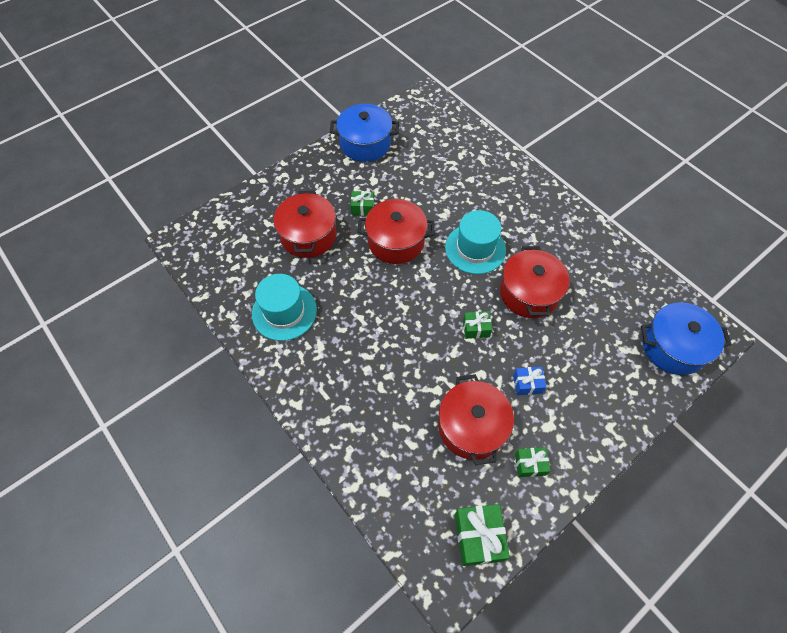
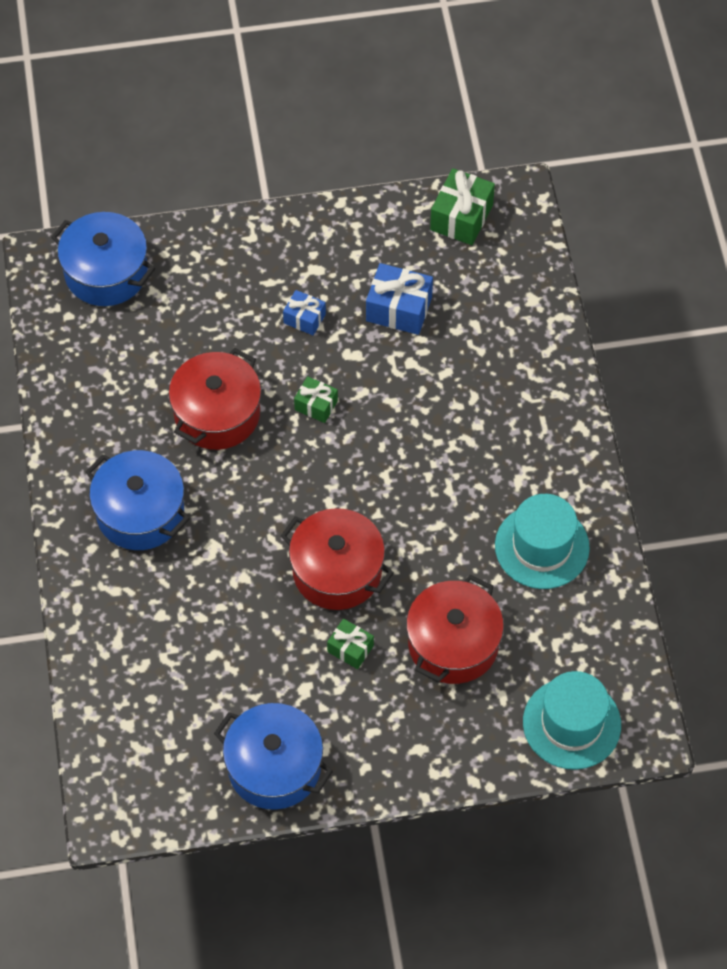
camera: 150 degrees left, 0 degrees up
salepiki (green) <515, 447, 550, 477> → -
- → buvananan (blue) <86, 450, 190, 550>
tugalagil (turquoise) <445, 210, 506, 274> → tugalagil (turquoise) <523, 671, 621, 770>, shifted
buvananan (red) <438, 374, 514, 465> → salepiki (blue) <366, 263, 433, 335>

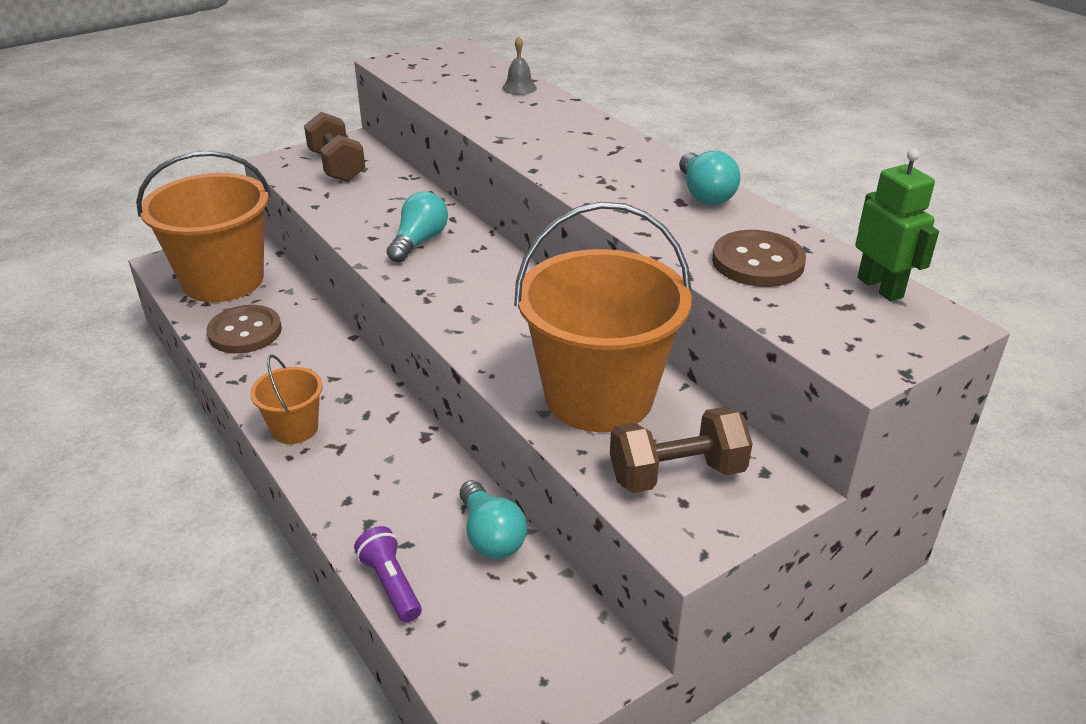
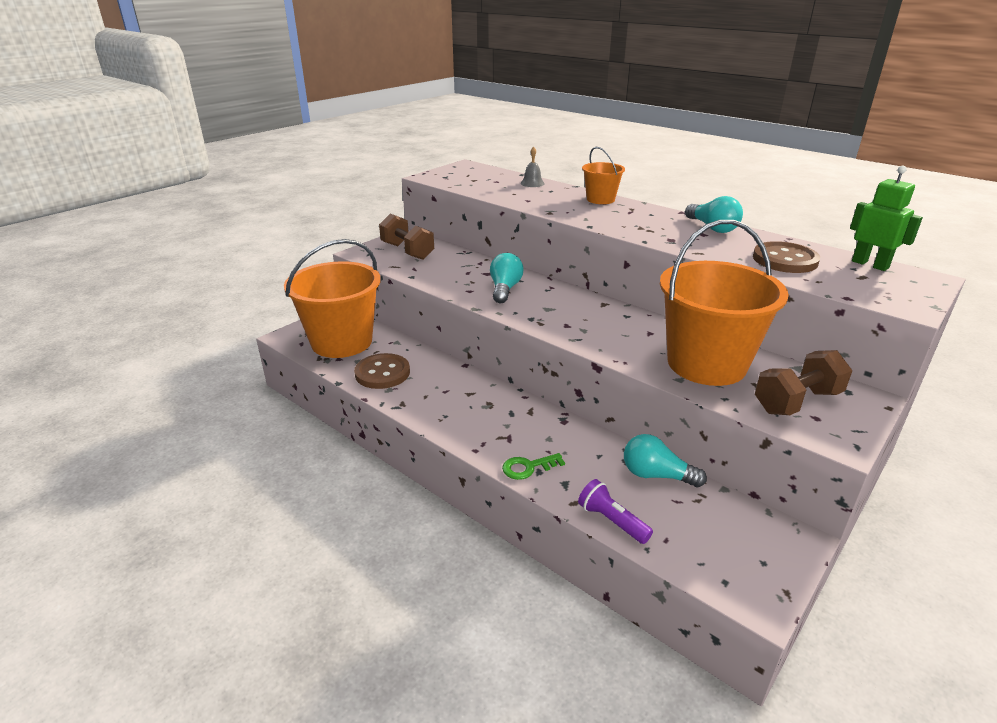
camera: 15 degrees left, 5 degrees down
- → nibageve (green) <502, 453, 565, 480>
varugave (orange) <250, 355, 323, 444> → varugave (orange) <582, 147, 625, 204>, shifted
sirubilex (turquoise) <460, 480, 527, 559> → sirubilex (turquoise) <624, 434, 707, 487>, 150 degrees clockwise

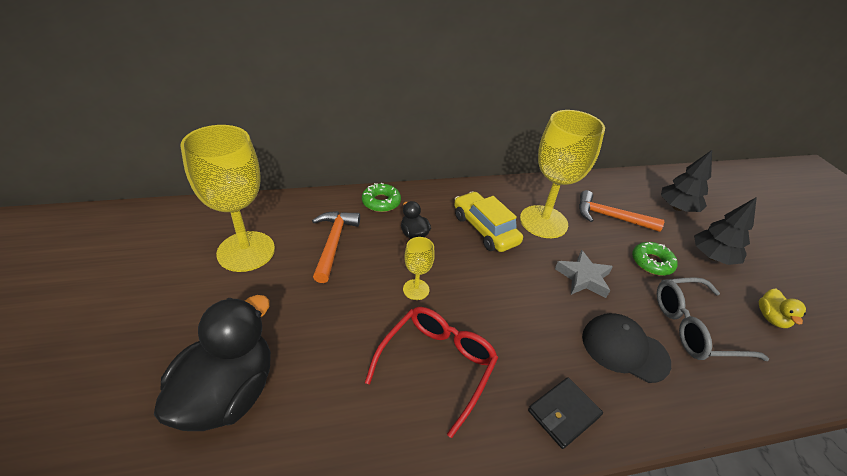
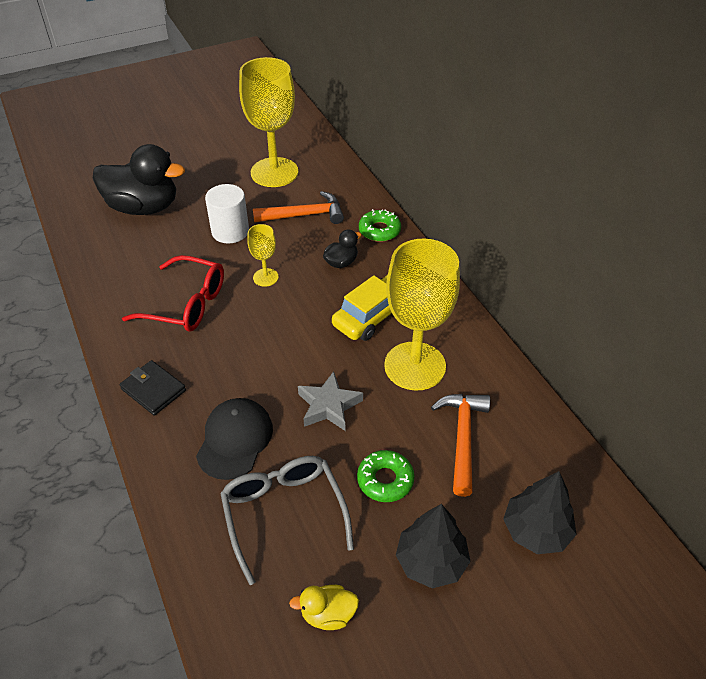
camera: 80 degrees right, 5 degrees up
- → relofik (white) <205, 184, 249, 243>

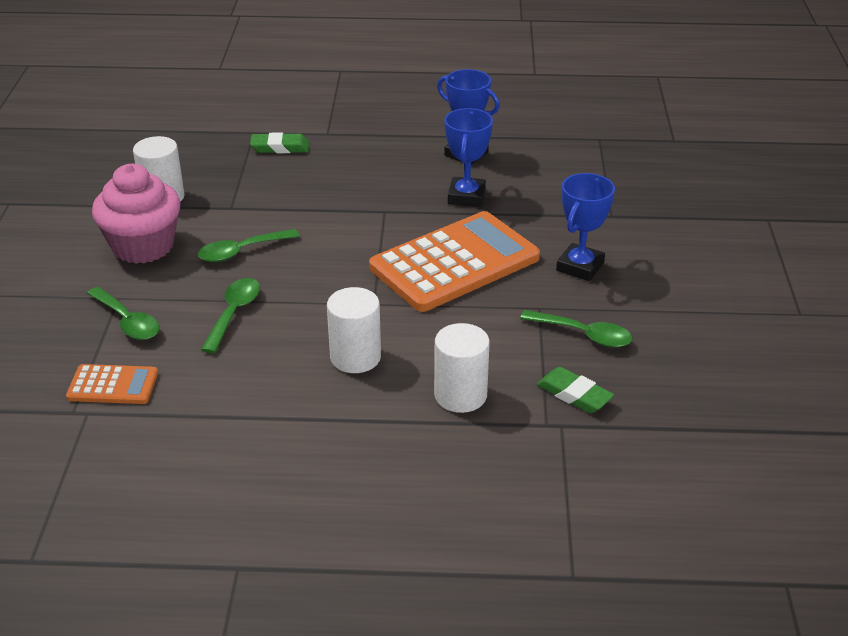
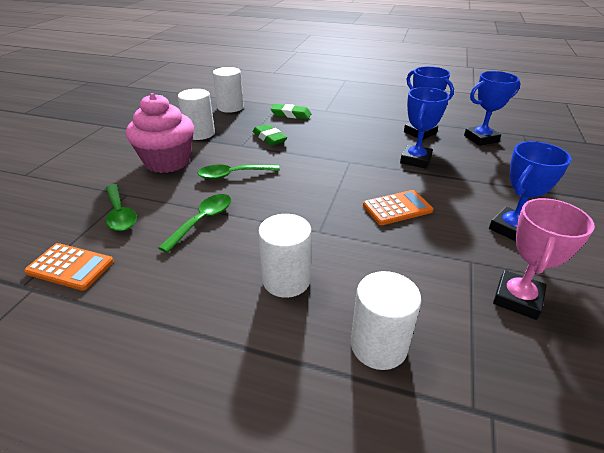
camera: 15 degrees right, 0 degrees up
- → relofik (white) <213, 67, 244, 113>
- → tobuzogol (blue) <464, 71, 521, 146>
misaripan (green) <536, 367, 614, 413> → misaripan (green) <253, 124, 287, 146>, shifted
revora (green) <520, 310, 632, 348> → tobuzogol (pink) <493, 198, 595, 320>
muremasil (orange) <369, 211, 540, 312> → muremasil (orange) <363, 190, 433, 225>, x0.47

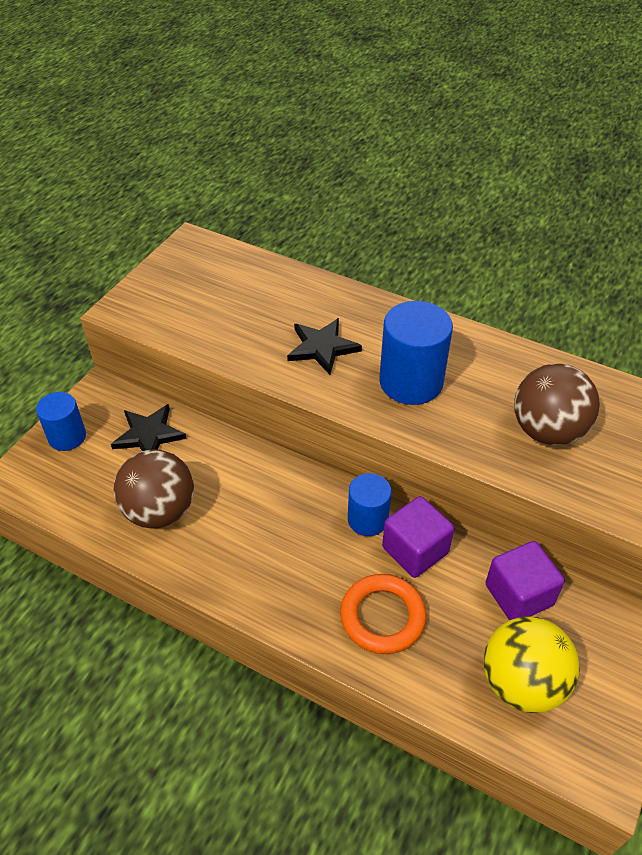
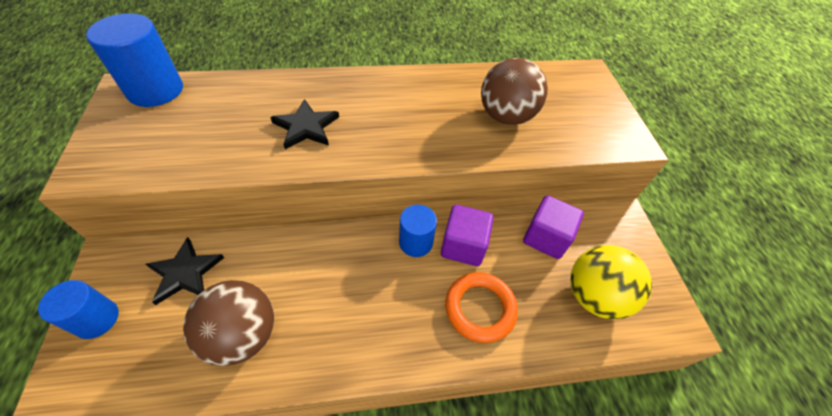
camera: 40 degrees left, 5 degrees up
relofik (blue) <380, 301, 453, 405> → relofik (blue) <86, 13, 183, 107>, shifted

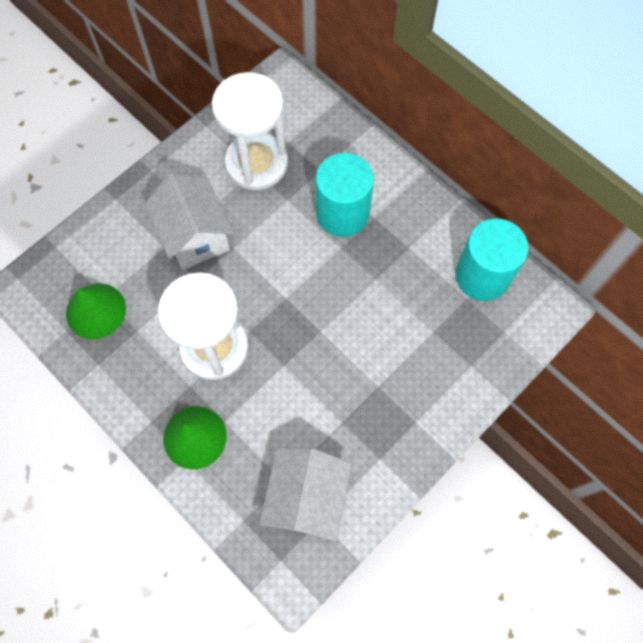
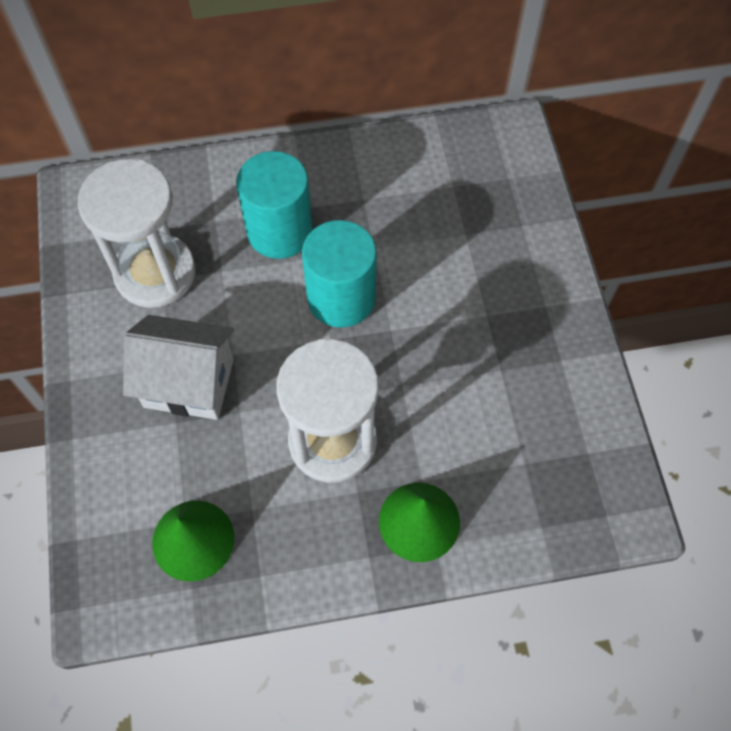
camera: 55 degrees left, 5 degrees down
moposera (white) <259, 447, 352, 542> → -
relofik (turquoise) <455, 219, 528, 301> → relofik (turquoise) <302, 220, 377, 328>, shifted

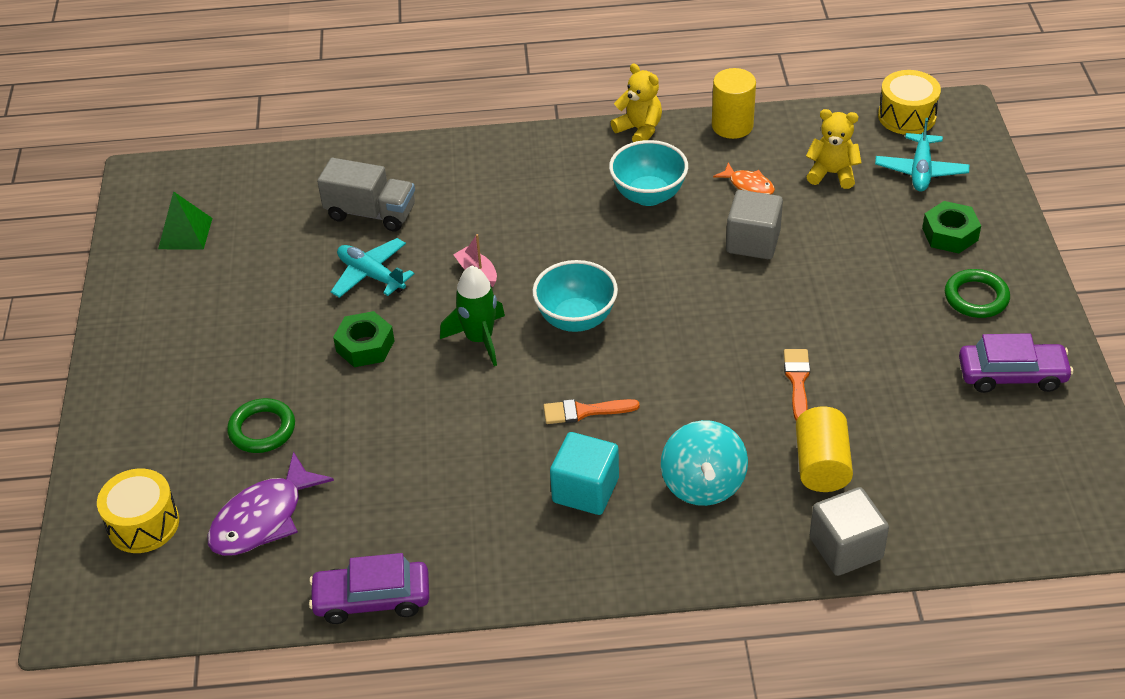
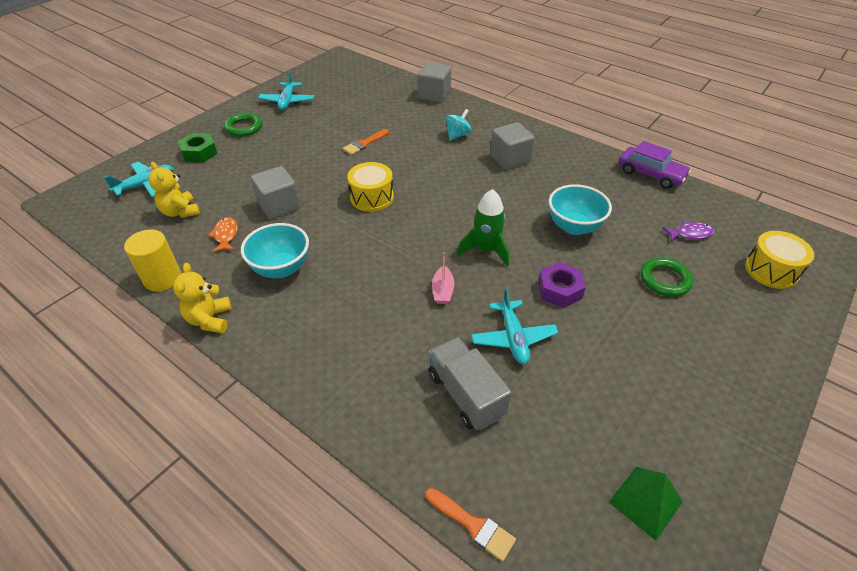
camera: 140 degrees left, 0 degrees up
relofik (yellow) <796, 407, 853, 492> → -
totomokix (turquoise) <532, 260, 618, 332> → totomokix (turquoise) <549, 184, 612, 235>, shifted
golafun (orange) <544, 399, 640, 424> → golafun (orange) <425, 488, 516, 561>, shifted
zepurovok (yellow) <878, 70, 941, 135> → zepurovok (yellow) <347, 162, 394, 212>, shifted
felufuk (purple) <959, 333, 1073, 393> → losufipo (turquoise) <258, 71, 314, 110>
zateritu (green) <333, 311, 395, 367> → zateritu (purple) <538, 262, 586, 308>
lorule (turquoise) <550, 432, 619, 515> → lorule (grey) <490, 122, 535, 170>
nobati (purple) <207, 451, 334, 556> → nobati (purple) <662, 221, 715, 242>, x0.54
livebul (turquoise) <661, 420, 748, 506> → livebul (turquoise) <446, 109, 472, 141>, x0.63

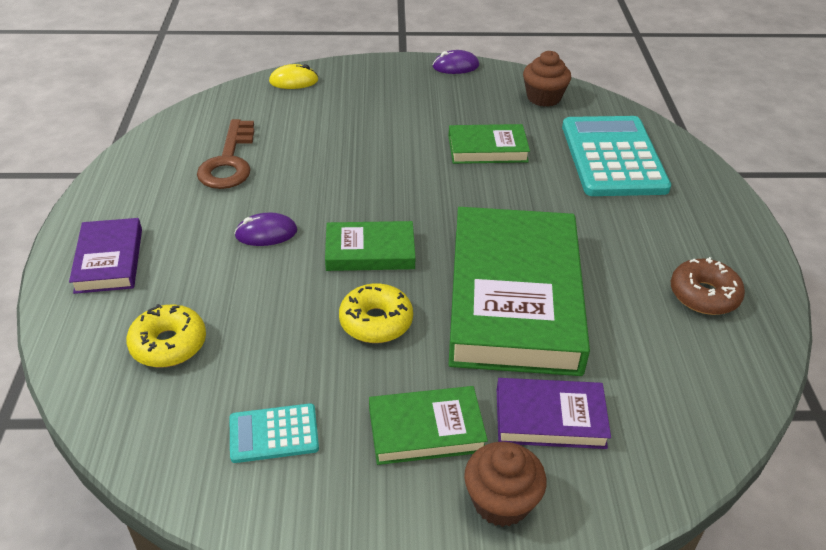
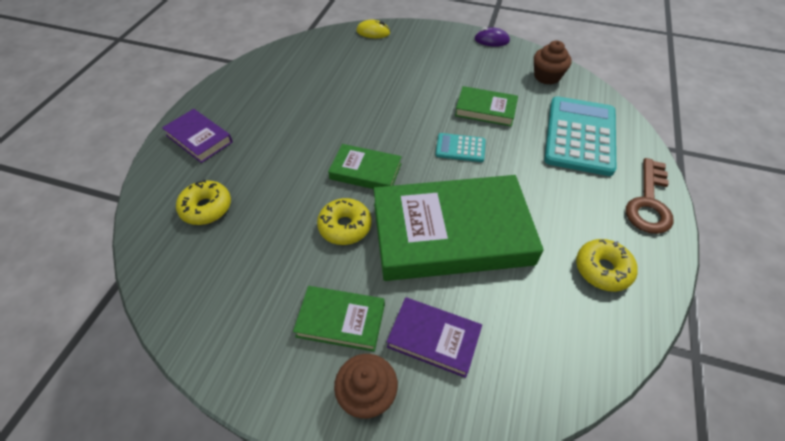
camera: 20 degrees right, 10 degrees up
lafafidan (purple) <234, 212, 297, 246> → -
nibageve (brown) <197, 119, 254, 189> → nibageve (brown) <626, 158, 674, 234>, shifted
muremasil (turquoise) <230, 403, 319, 463> → muremasil (turquoise) <435, 133, 486, 162>, shifted
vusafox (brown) <671, 257, 745, 315> → vusafox (yellow) <576, 239, 638, 292>
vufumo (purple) <69, 218, 142, 294> → vufumo (purple) <162, 109, 233, 163>, 60 degrees counterclockwise
vufumo (green) <448, 207, 590, 376> → vufumo (green) <374, 175, 544, 281>, 60 degrees clockwise

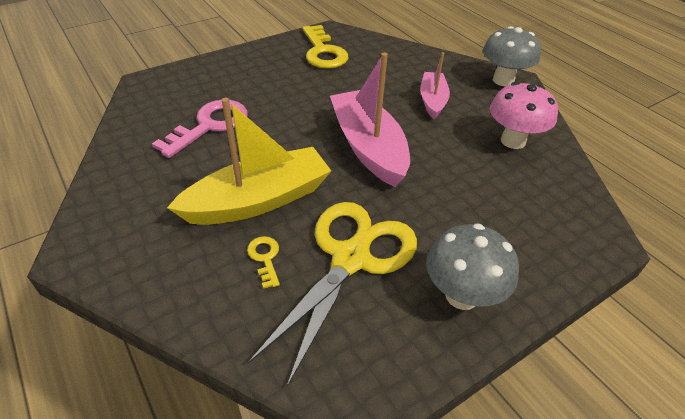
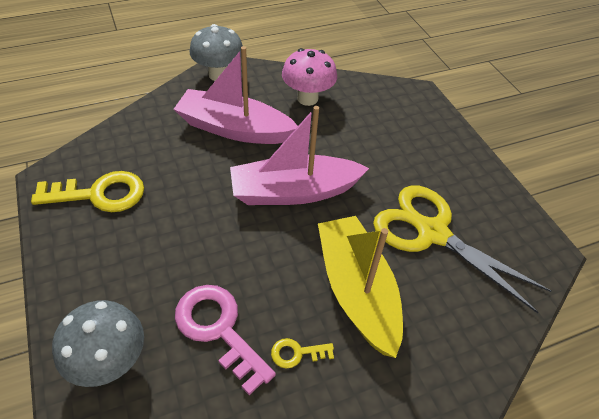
camera: 80 degrees left, 5 degrees up
nibageve (yellow) <247, 236, 280, 289> → nibageve (yellow) <271, 338, 334, 369>, shifted
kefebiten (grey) <426, 223, 519, 310> → kefebiten (grey) <52, 300, 144, 387>, shifted
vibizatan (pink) <420, 52, 450, 119> → vibizatan (pink) <174, 46, 298, 144>, x1.73

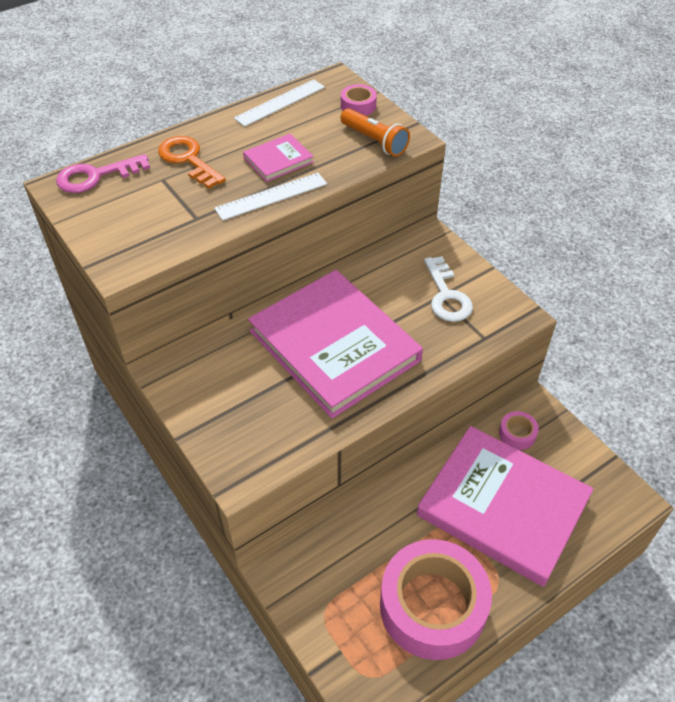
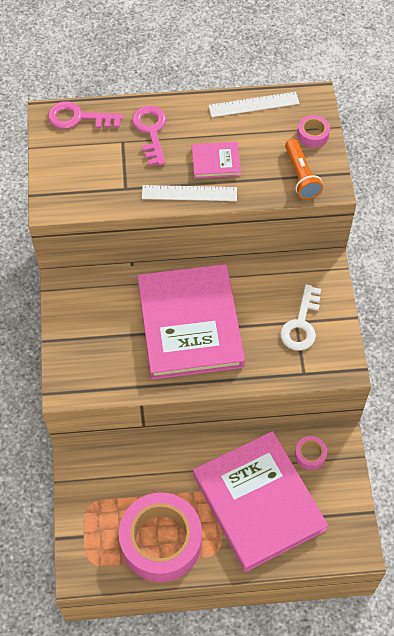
camera: 30 degrees right, 10 degrees up
nibageve (orange) <158, 136, 226, 189> → nibageve (pink) <132, 106, 167, 166>

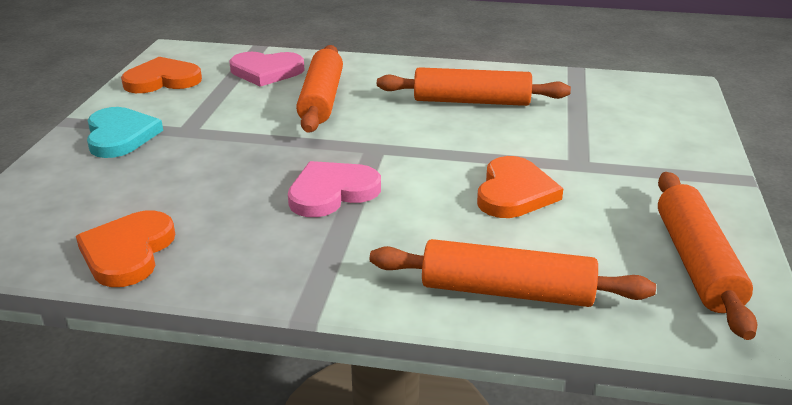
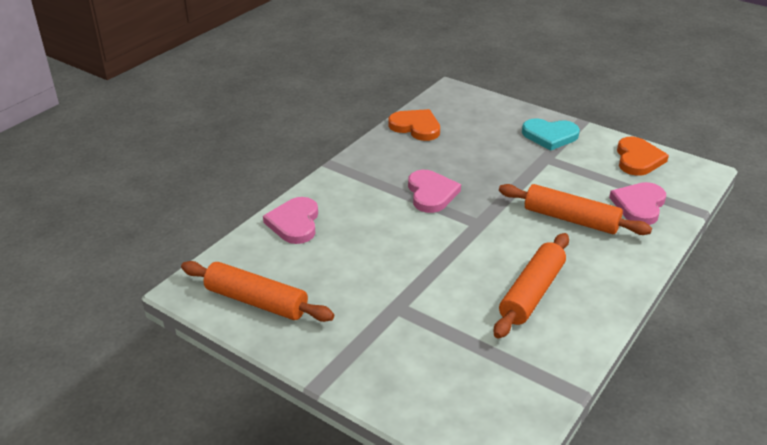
camera: 115 degrees right, 5 degrees up
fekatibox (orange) <477, 156, 564, 218> → -
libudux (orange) <370, 239, 656, 307> → fekatibox (pink) <263, 197, 318, 244>

